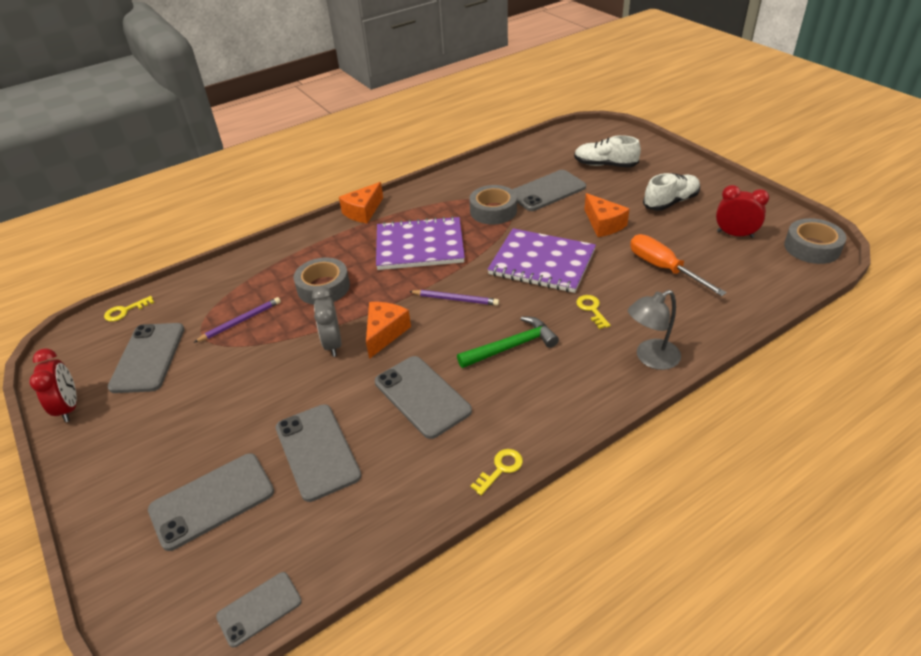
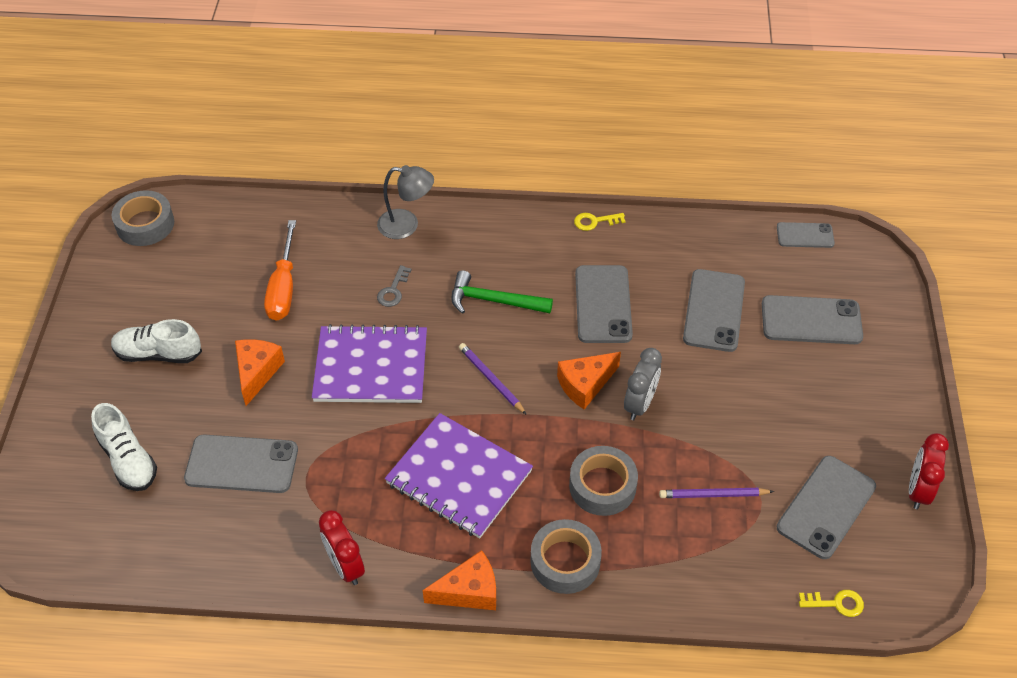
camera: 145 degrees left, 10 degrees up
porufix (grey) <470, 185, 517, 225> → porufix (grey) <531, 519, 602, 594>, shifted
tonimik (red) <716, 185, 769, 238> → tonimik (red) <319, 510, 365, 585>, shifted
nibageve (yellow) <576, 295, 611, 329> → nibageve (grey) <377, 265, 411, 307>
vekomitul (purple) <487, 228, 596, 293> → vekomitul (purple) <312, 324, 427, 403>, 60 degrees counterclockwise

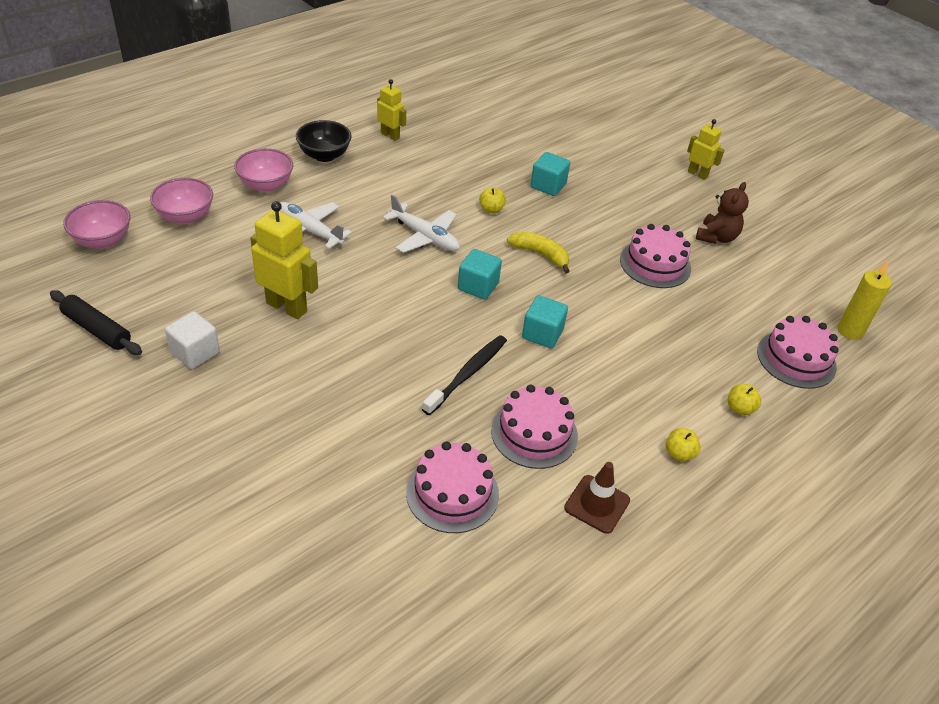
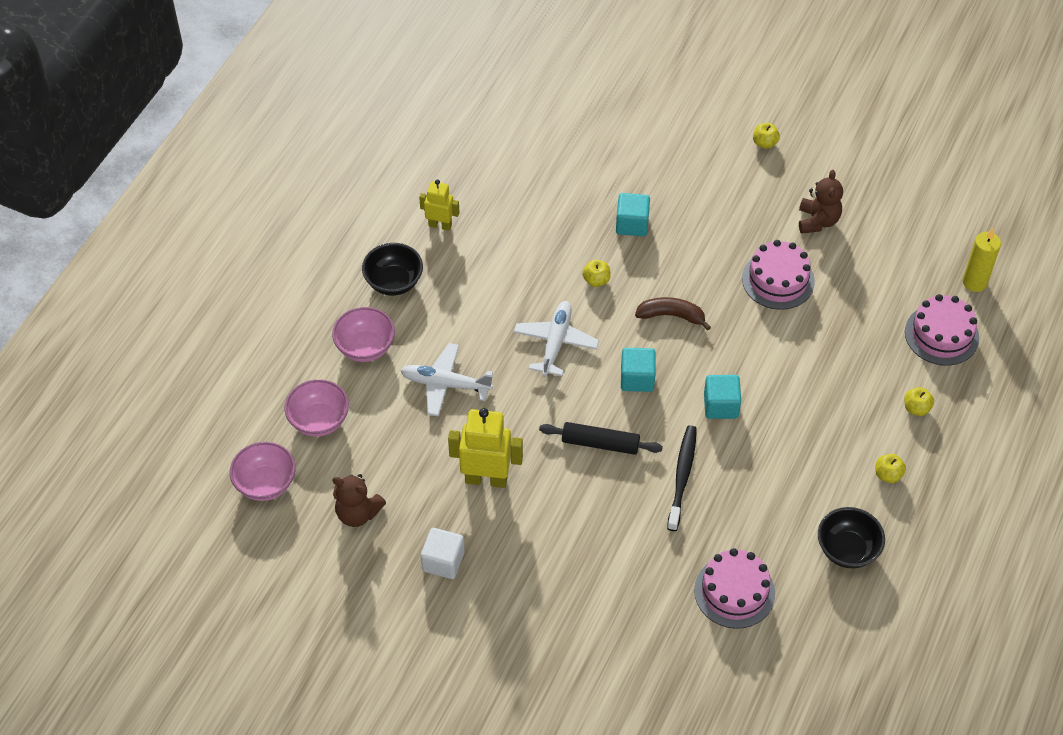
camera: 20 degrees left, 10 degrees up
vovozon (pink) <491, 384, 578, 469> → -
- → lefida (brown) <332, 474, 386, 527>
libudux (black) <50, 290, 142, 355> → libudux (black) <539, 422, 663, 455>, shifted
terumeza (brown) <564, 462, 630, 534> → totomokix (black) <818, 507, 885, 568>
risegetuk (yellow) <687, 119, 725, 180> → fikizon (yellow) <753, 123, 780, 149>
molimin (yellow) <507, 232, 570, 273> → molimin (brown) <635, 297, 711, 331>
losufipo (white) <383, 194, 460, 253> → losufipo (white) <514, 301, 599, 377>, 90 degrees counterclockwise

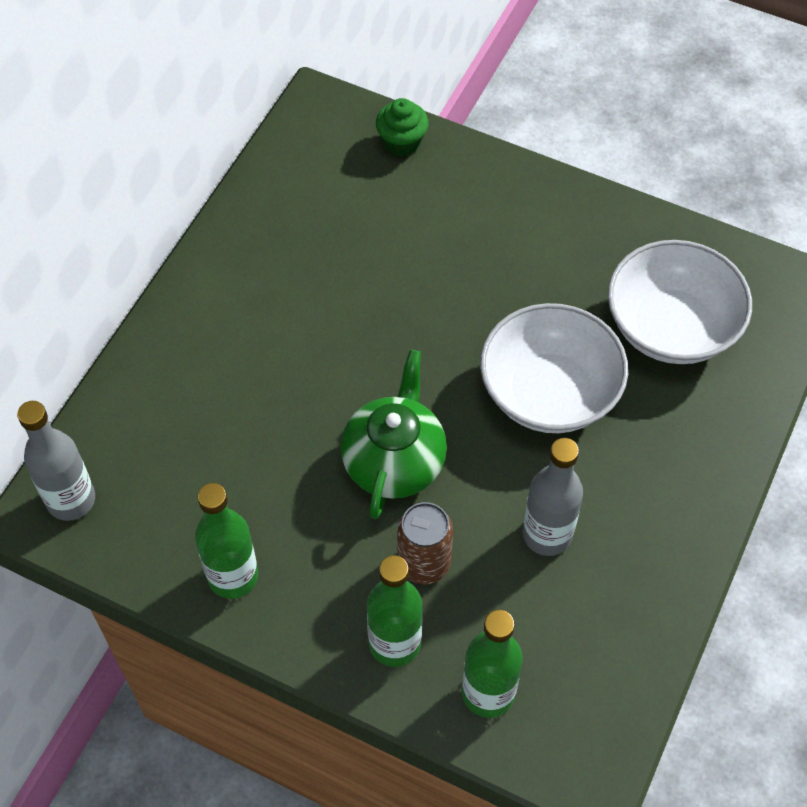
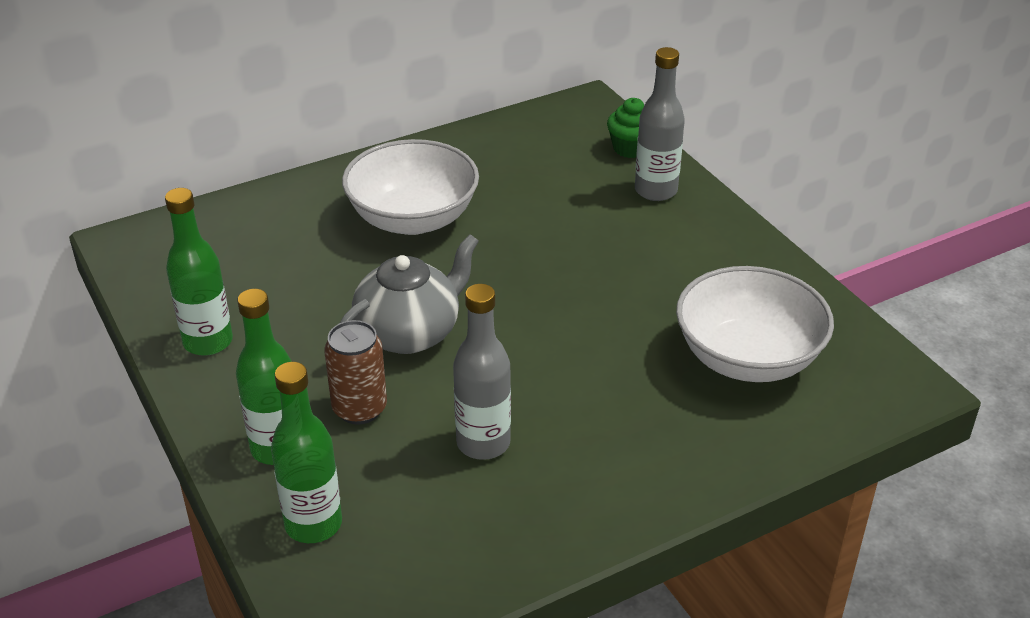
camera: 35 degrees right, 20 degrees down
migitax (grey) <17, 401, 95, 521> → migitax (grey) <635, 47, 685, 201>, shifted
totomokix (white) <480, 303, 628, 433> → totomokix (white) <342, 139, 479, 235>, shifted
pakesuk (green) <340, 350, 447, 519> → pakesuk (grey) <340, 234, 479, 354>

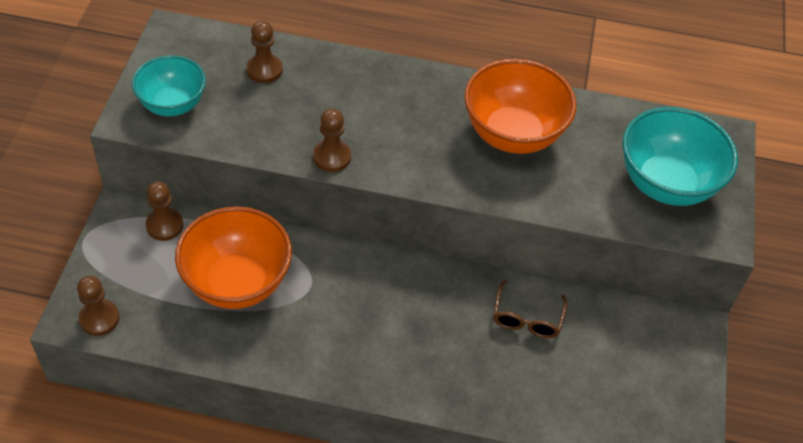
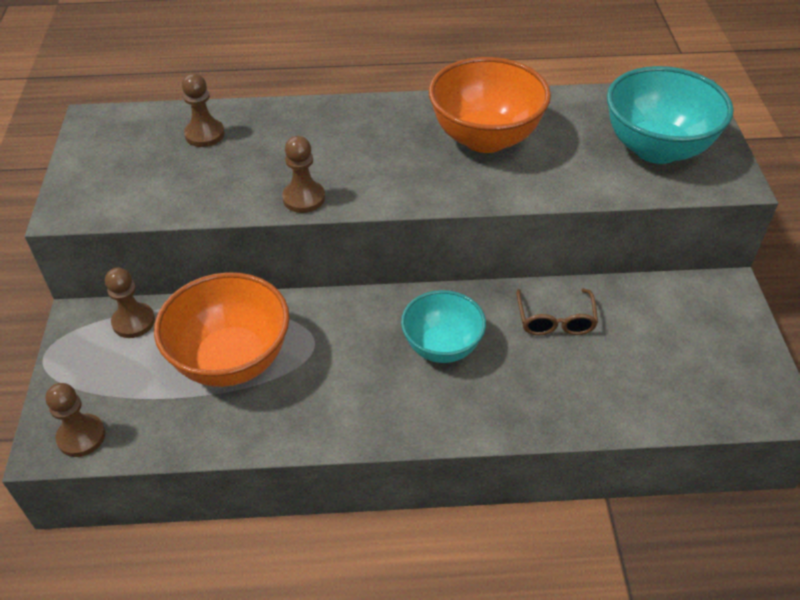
camera: 10 degrees left, 5 degrees down
totomokix (turquoise) <132, 55, 206, 116> → totomokix (turquoise) <401, 290, 486, 363>, shifted

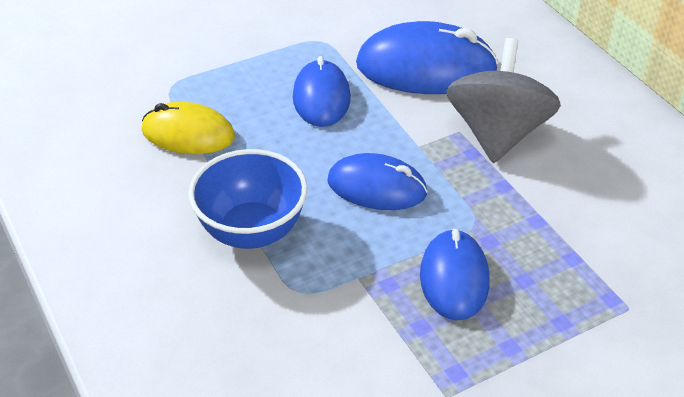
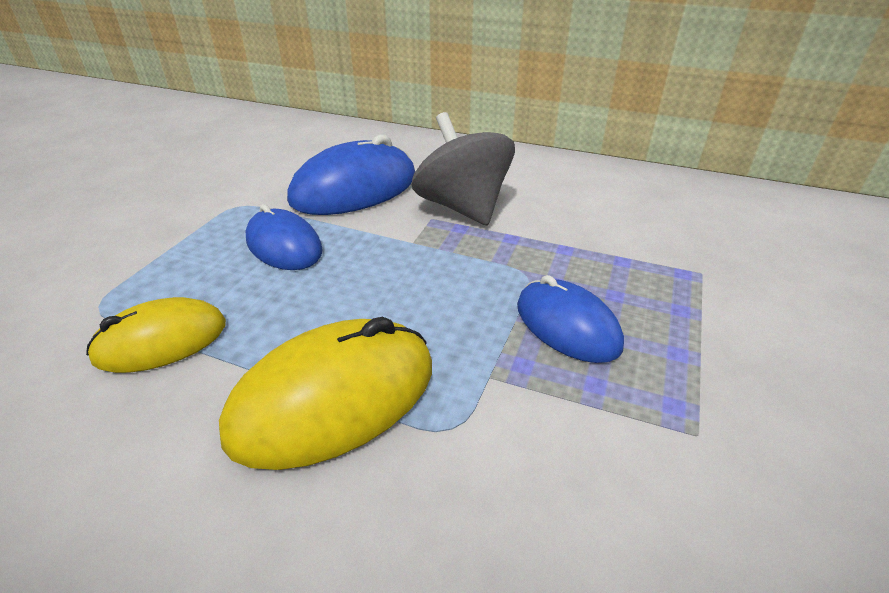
camera: 40 degrees left, 5 degrees down
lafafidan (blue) <327, 153, 428, 210> → -
totomokix (blue) <188, 149, 308, 249> → lafafidan (yellow) <219, 317, 432, 470>

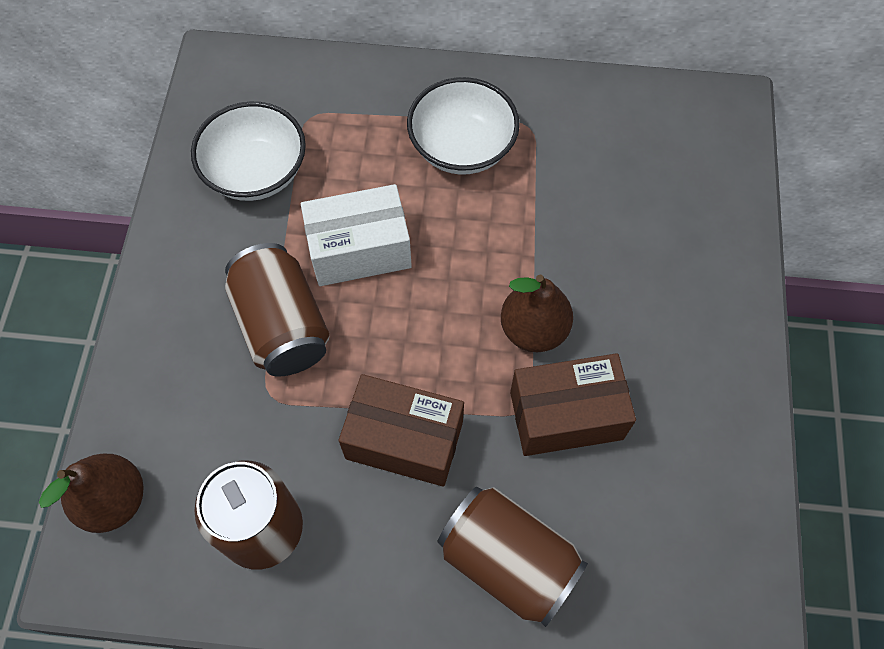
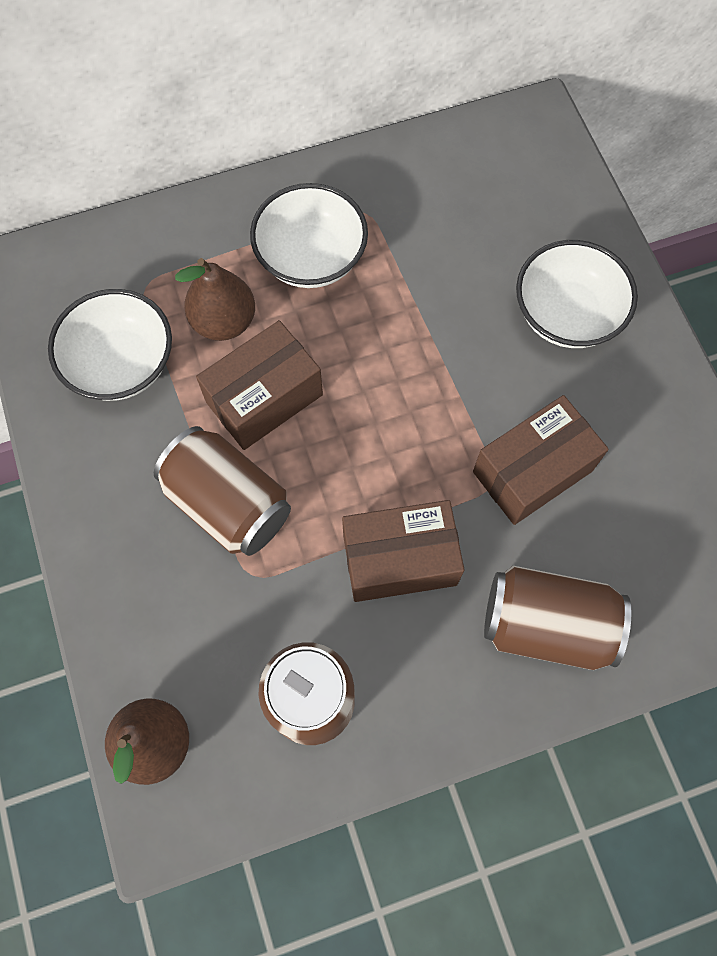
camera: 25 degrees left, 5 degrees up
- → totomokix (white) <516, 240, 638, 348>
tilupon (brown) <501, 274, 573, 352> → tilupon (brown) <175, 258, 255, 341>, shifted
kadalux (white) <301, 184, 412, 286> → kadalux (brown) <196, 320, 323, 450>

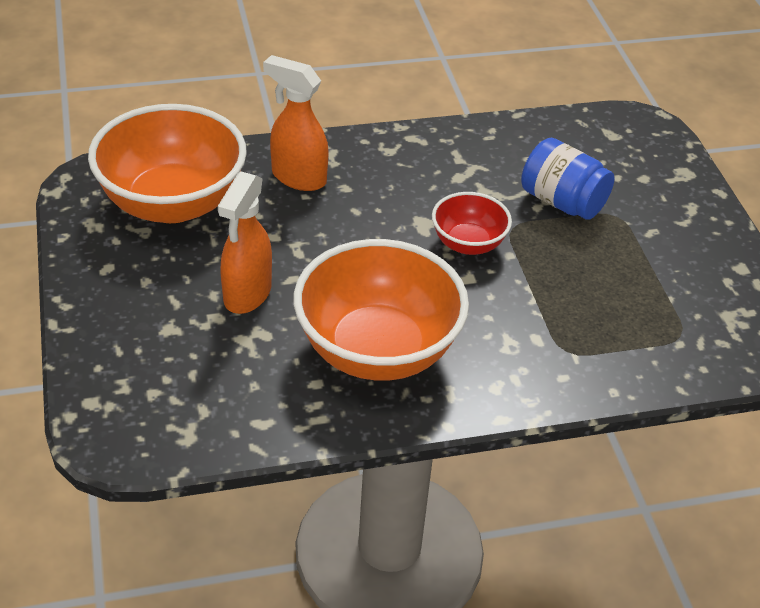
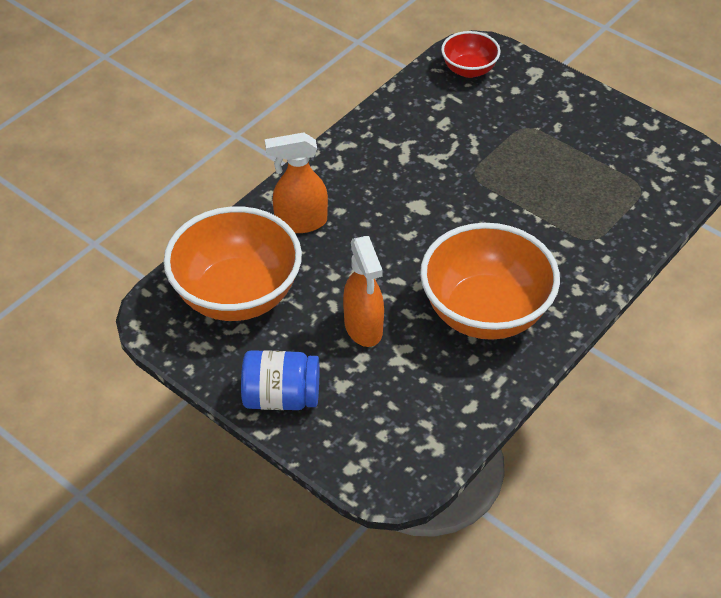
camera: 35 degrees left, 5 degrees up
totomokix (red) <432, 192, 512, 255> → totomokix (red) <441, 31, 501, 78>, shifted
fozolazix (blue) <521, 138, 615, 220> → fozolazix (blue) <241, 350, 319, 410>, shifted

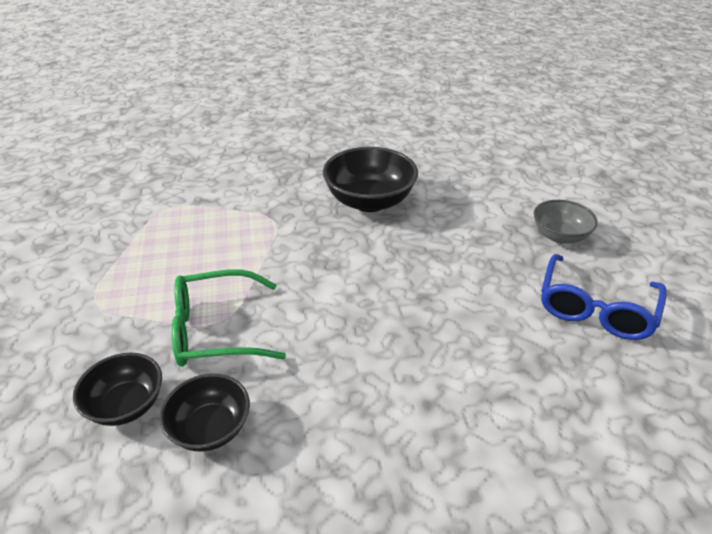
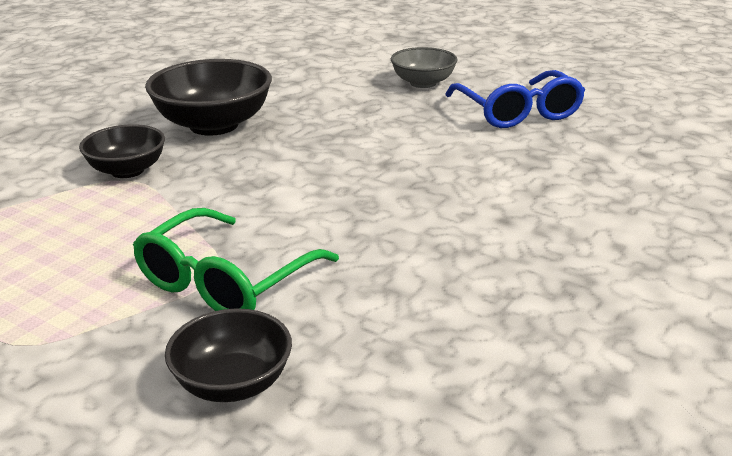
camera: 45 degrees left, 10 degrees down
totomokix (black) <159, 374, 250, 452> → totomokix (black) <79, 124, 165, 178>, shifted

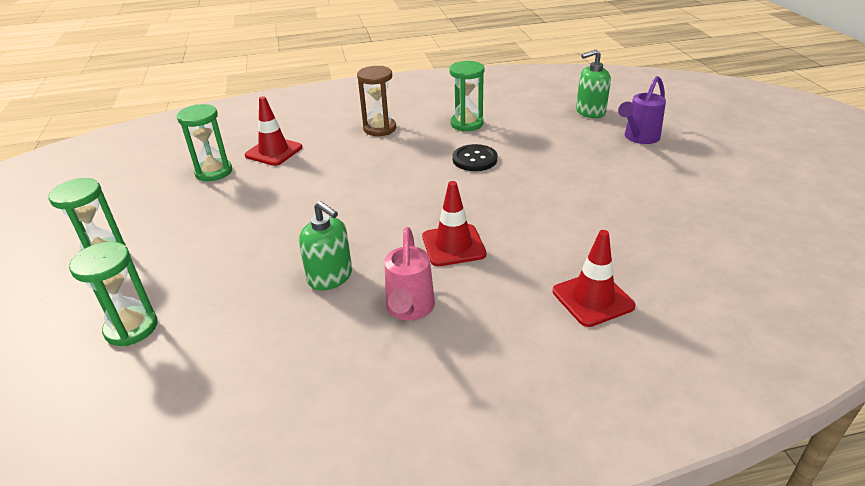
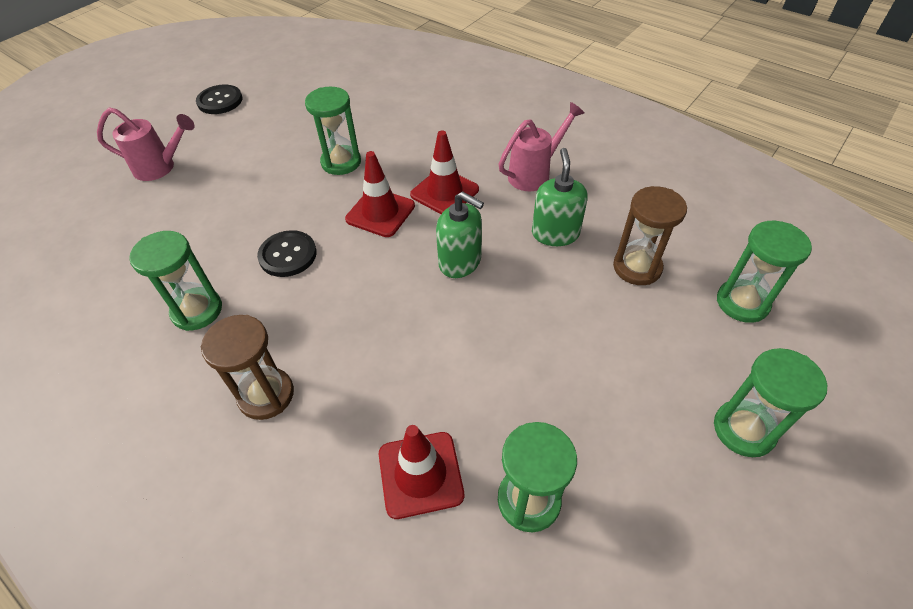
camera: 130 degrees left, 15 degrees up
- → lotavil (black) <196, 85, 243, 114>
- → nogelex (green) <305, 87, 361, 175>
- → nogelex (brown) <613, 186, 687, 285>
terumeza (red) <553, 230, 636, 327> → terumeza (red) <345, 151, 415, 237>, shifted
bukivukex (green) <576, 49, 611, 118> → bukivukex (green) <436, 191, 484, 278>, shifted
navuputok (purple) <618, 76, 666, 144> → navuputok (pink) <97, 107, 195, 181>

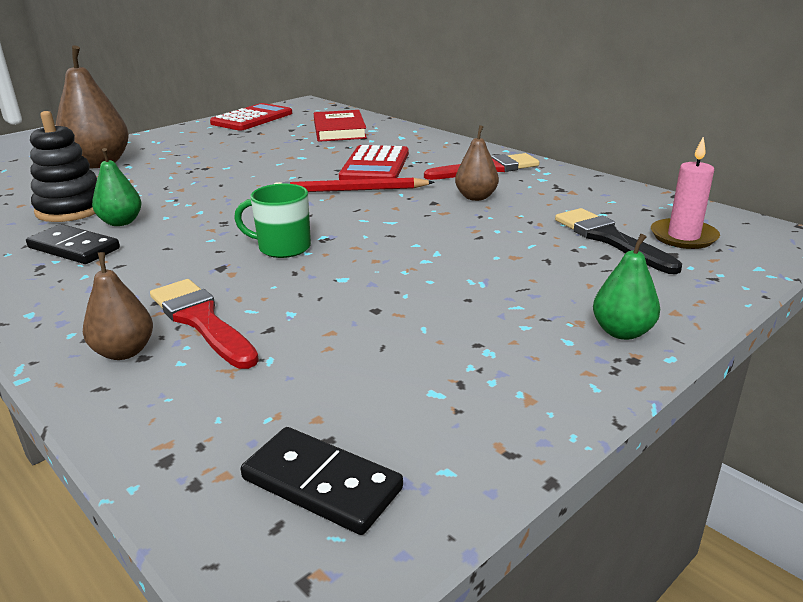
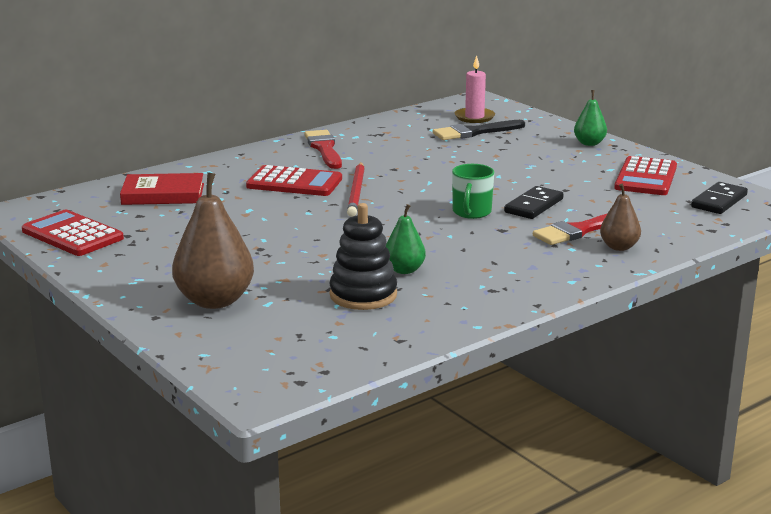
camera: 85 degrees left, 5 degrees down
tilupon (brown) <455, 125, 499, 201> → -
- → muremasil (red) <614, 156, 677, 195>
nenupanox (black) <26, 224, 120, 264> → nenupanox (black) <504, 186, 564, 219>, shifted

